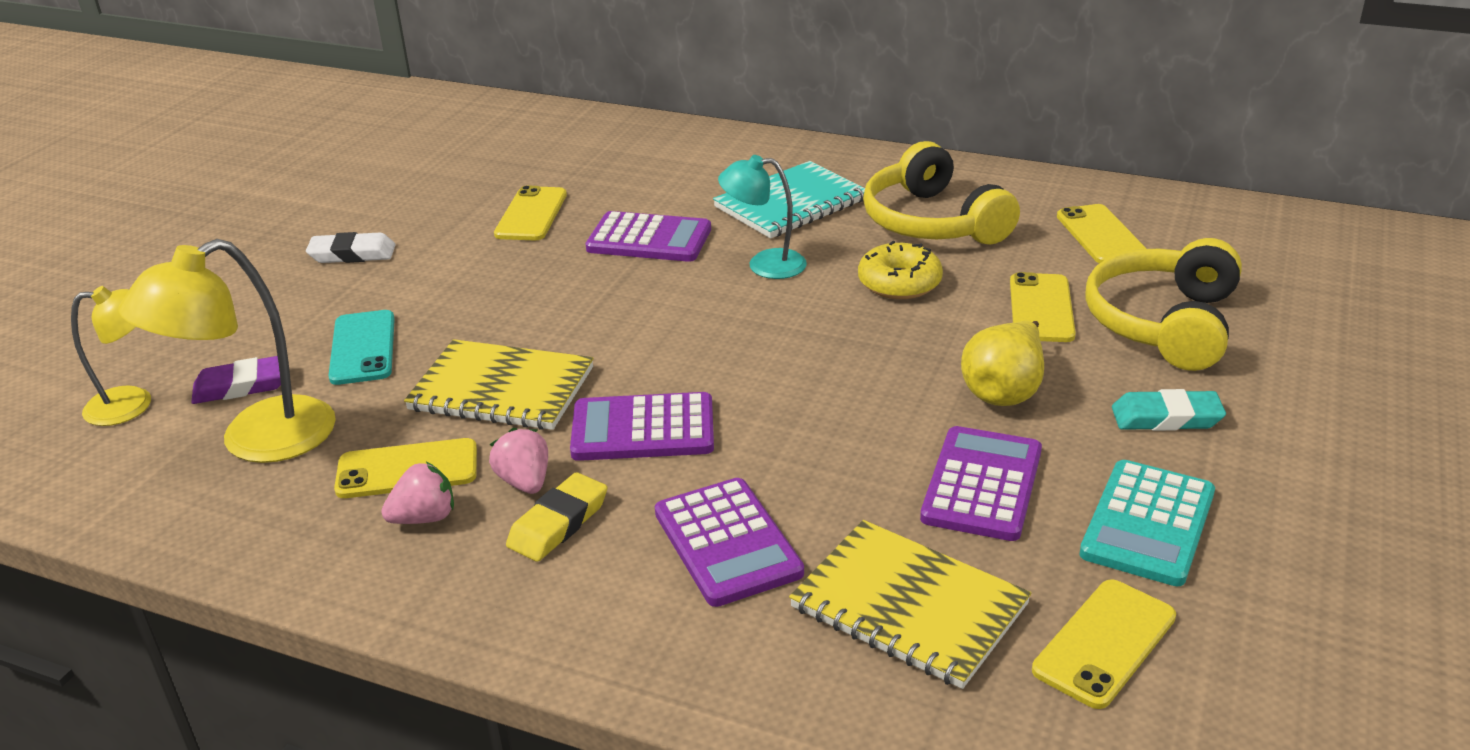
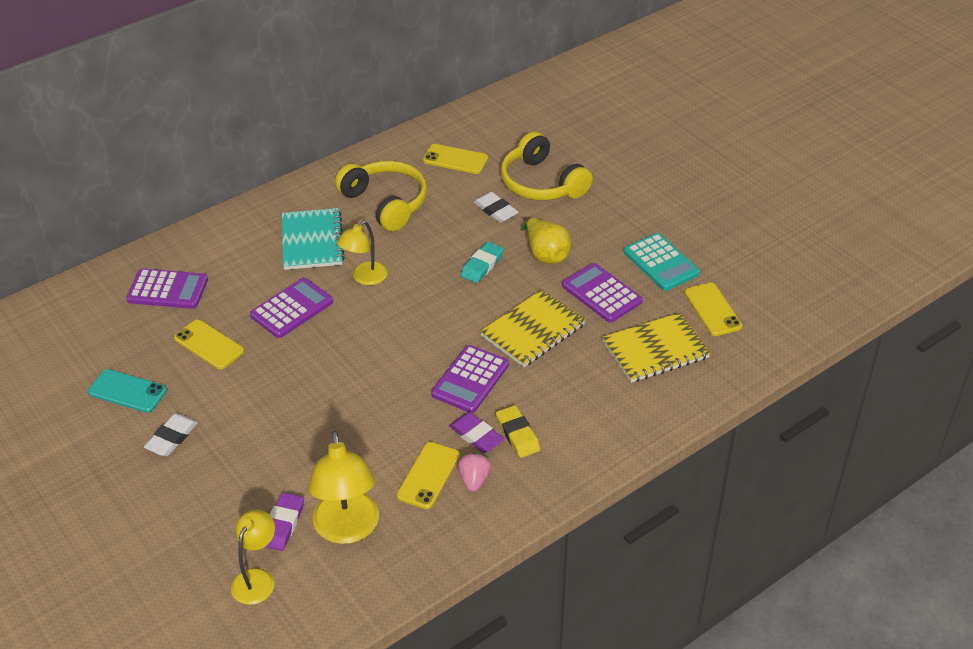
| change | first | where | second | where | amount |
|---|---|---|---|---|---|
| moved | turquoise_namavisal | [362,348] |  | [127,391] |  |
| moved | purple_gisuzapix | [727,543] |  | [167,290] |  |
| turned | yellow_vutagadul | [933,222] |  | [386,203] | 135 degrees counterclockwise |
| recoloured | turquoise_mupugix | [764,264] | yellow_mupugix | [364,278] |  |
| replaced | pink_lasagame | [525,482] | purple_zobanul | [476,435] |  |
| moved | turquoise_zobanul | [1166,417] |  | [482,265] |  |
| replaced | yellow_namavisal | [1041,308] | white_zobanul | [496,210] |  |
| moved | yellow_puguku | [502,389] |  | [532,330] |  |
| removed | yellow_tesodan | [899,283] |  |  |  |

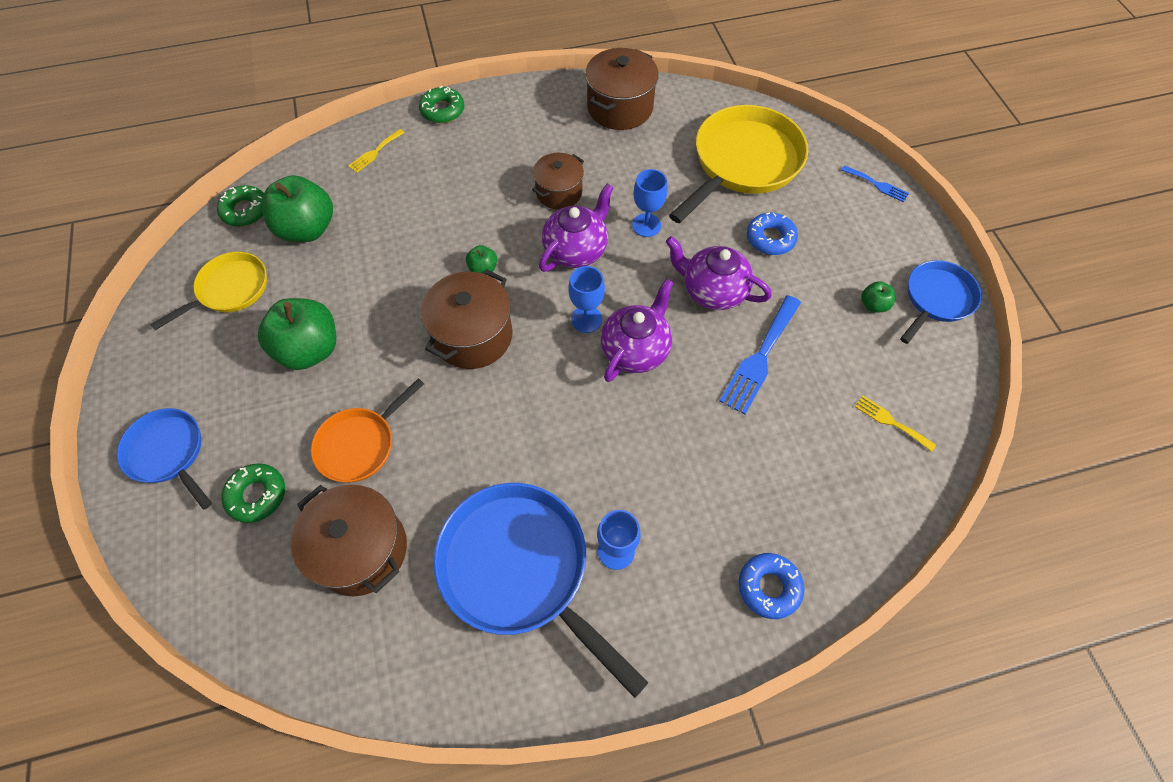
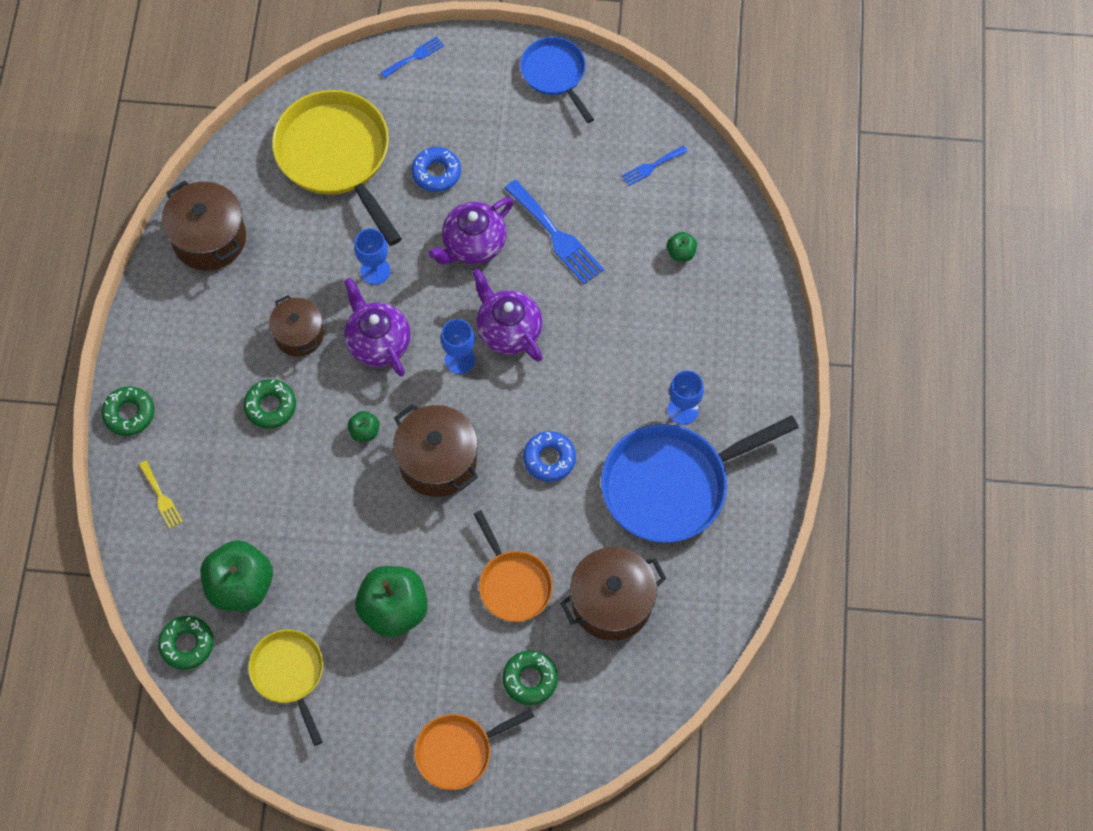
| change | first | where | second | where | amount |
|---|---|---|---|---|---|
| added |  |  | green_tesodan | [270,406] |  |
| recoloured | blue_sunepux | [169,453] | orange_sunepux | [458,751] |  |
| moved | blue_tesodan | [769,587] |  | [549,459] |  |
| recoloured | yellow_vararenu | [891,422] | blue_vararenu | [652,166] |  |
| moved | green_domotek | [873,305] |  | [681,253] |  |

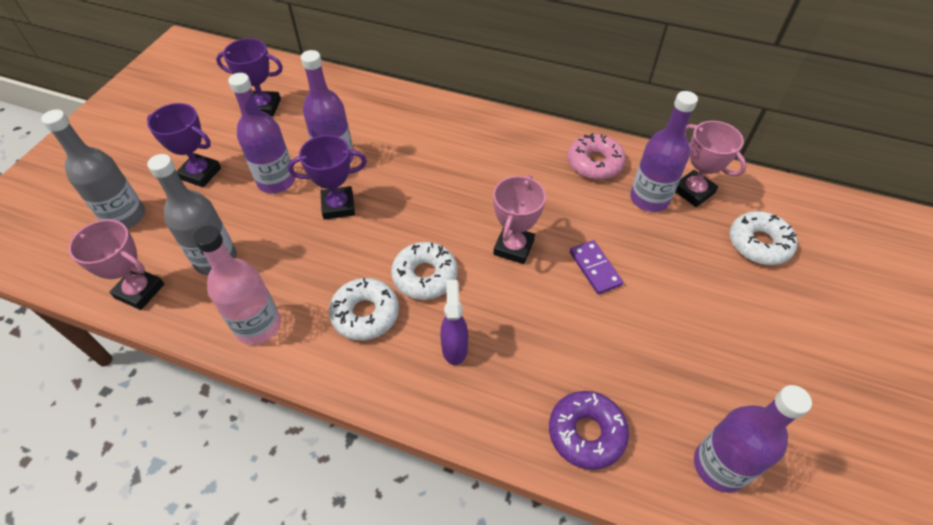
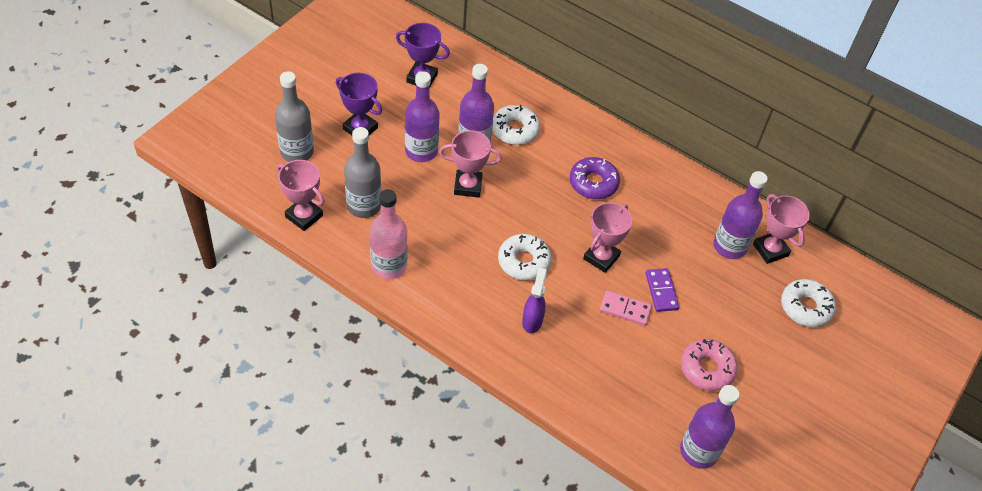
| change | first | where | second | where | amount |
|---|---|---|---|---|---|
| recoloured | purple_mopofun | [338,206] | pink_mopofun | [468,186] |  |
| moved | white_tesodan | [365,314] |  | [515,130] |  |
| moved | purple_tesodan | [586,433] |  | [593,183] |  |
| added |  |  | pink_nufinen | [625,309] |  |
| moved | pink_tesodan | [594,163] |  | [707,369] |  |

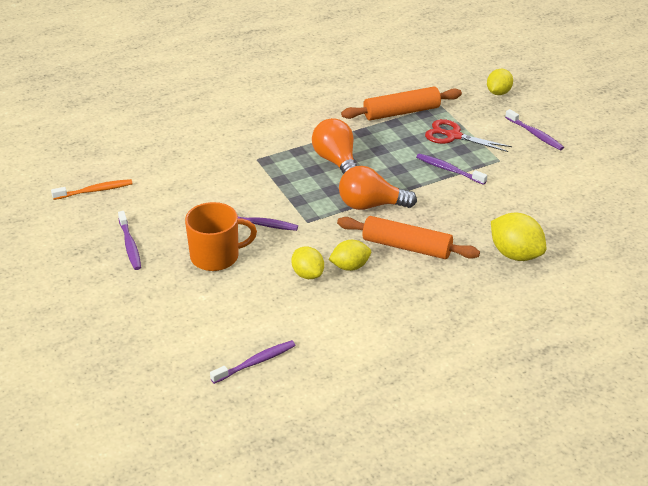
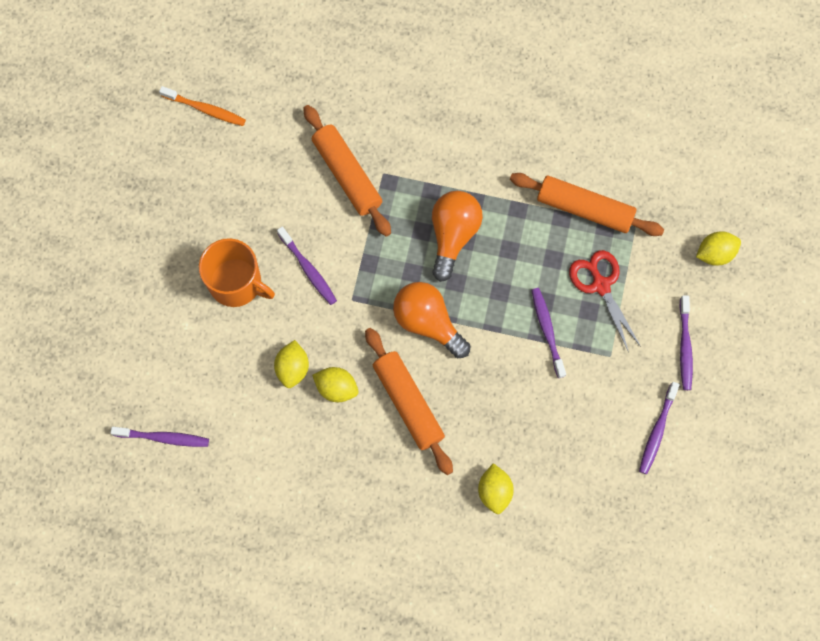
| change | first | where | second | where | amount |
|---|---|---|---|---|---|
| added |  |  | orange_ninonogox | [347,175] |  |
| resized | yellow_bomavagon | [515,254] |  | [494,491] | x0.66 |
| moved | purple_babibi | [130,245] |  | [657,431] |  |

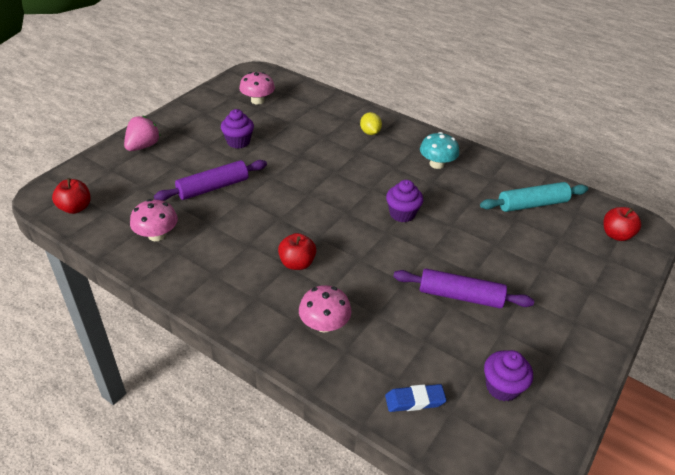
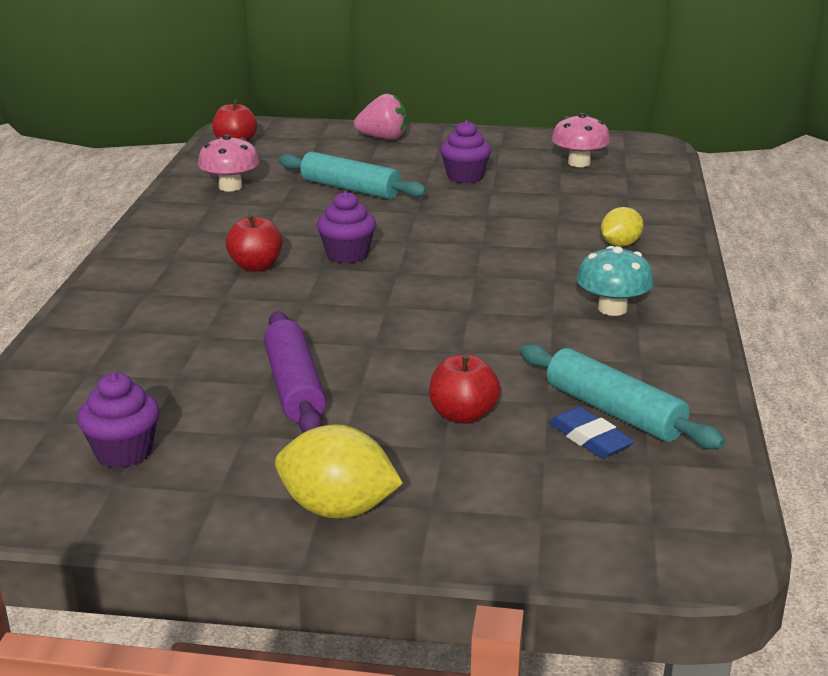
| change | first | where | second | where | amount |
|---|---|---|---|---|---|
| added |  |  | yellow_bomavagon | [337,509] |  |
| recoloured | purple_ninonogox | [213,187] | turquoise_ninonogox | [350,189] |  |
| moved | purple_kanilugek | [402,214] |  | [347,255] |  |
| moved | red_domotek | [616,235] |  | [463,415] |  |
| moved | blue_zobanul | [414,400] |  | [590,439] |  |
| removed | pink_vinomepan | [324,324] |  |  |  |

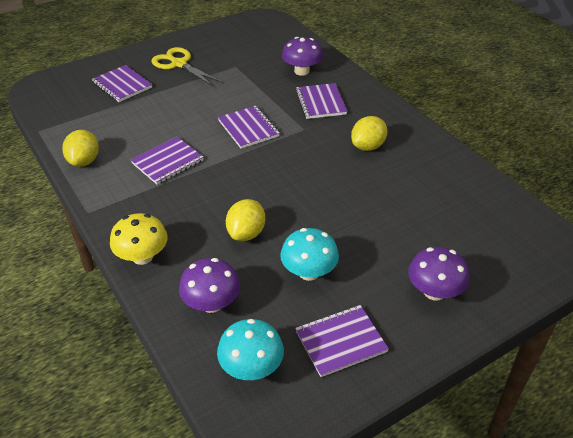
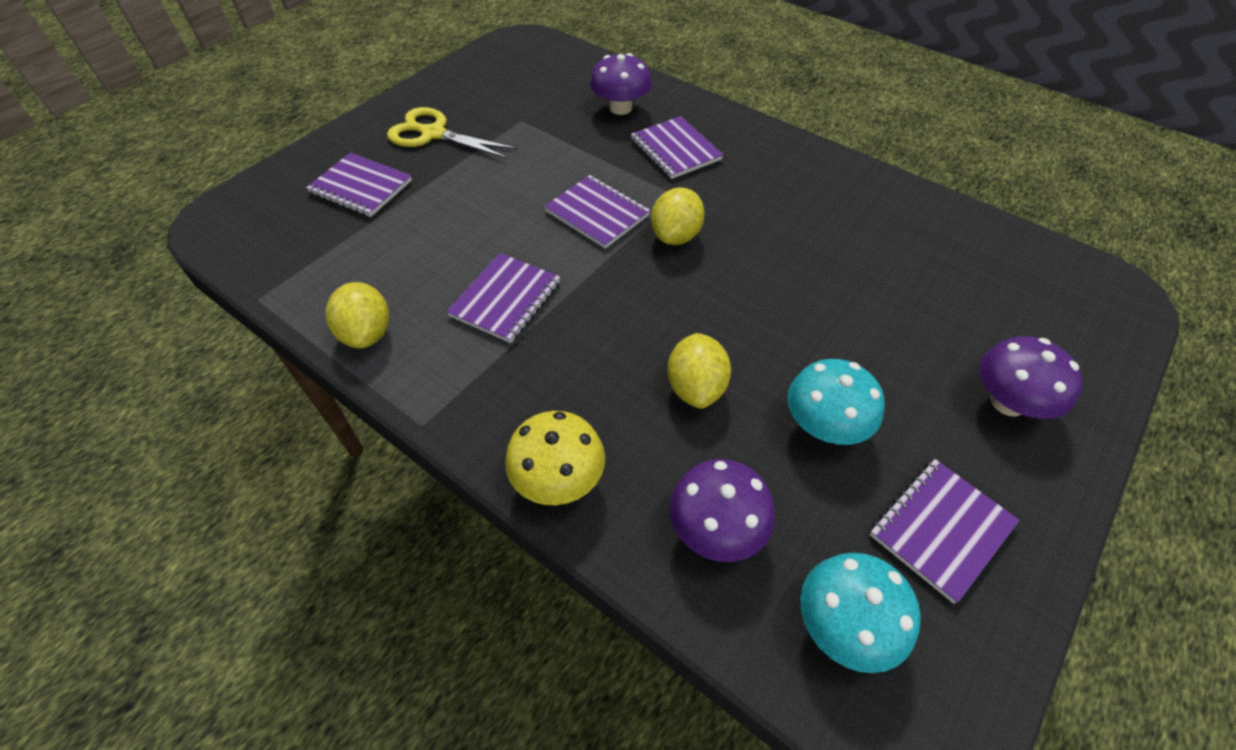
| change | first | where | second | where | amount |
|---|---|---|---|---|---|
| moved | yellow_bomavagon | [368,146] |  | [675,236] |  |

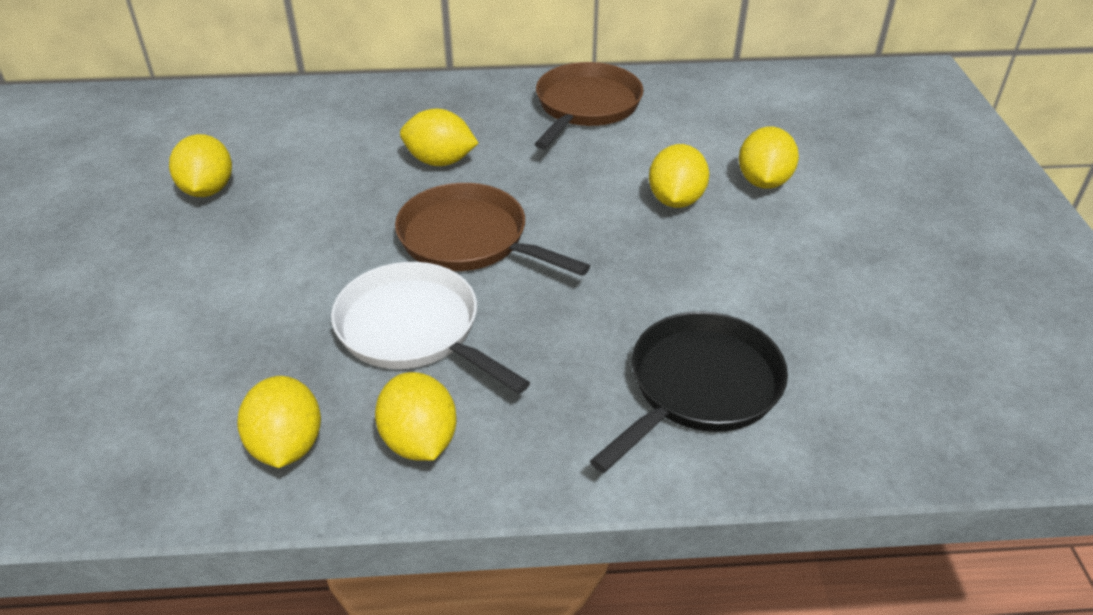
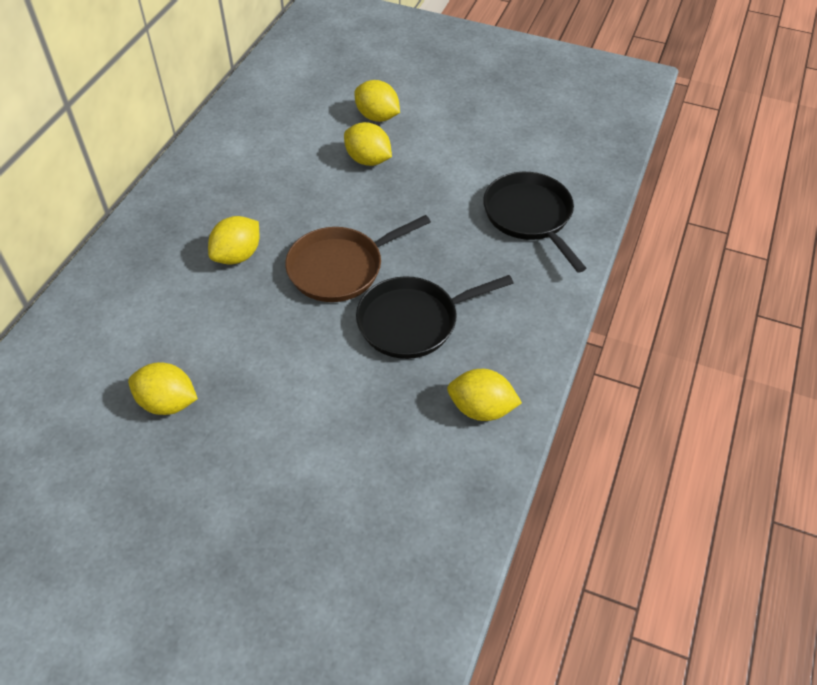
| change | first | where | second | where | amount |
|---|---|---|---|---|---|
| recoloured | white_sunepux | [414,329] | black_sunepux | [413,321] |  |
| removed | yellow_bomavagon | [419,441] |  |  |  |
| removed | brown_sunepux | [586,107] |  |  |  |

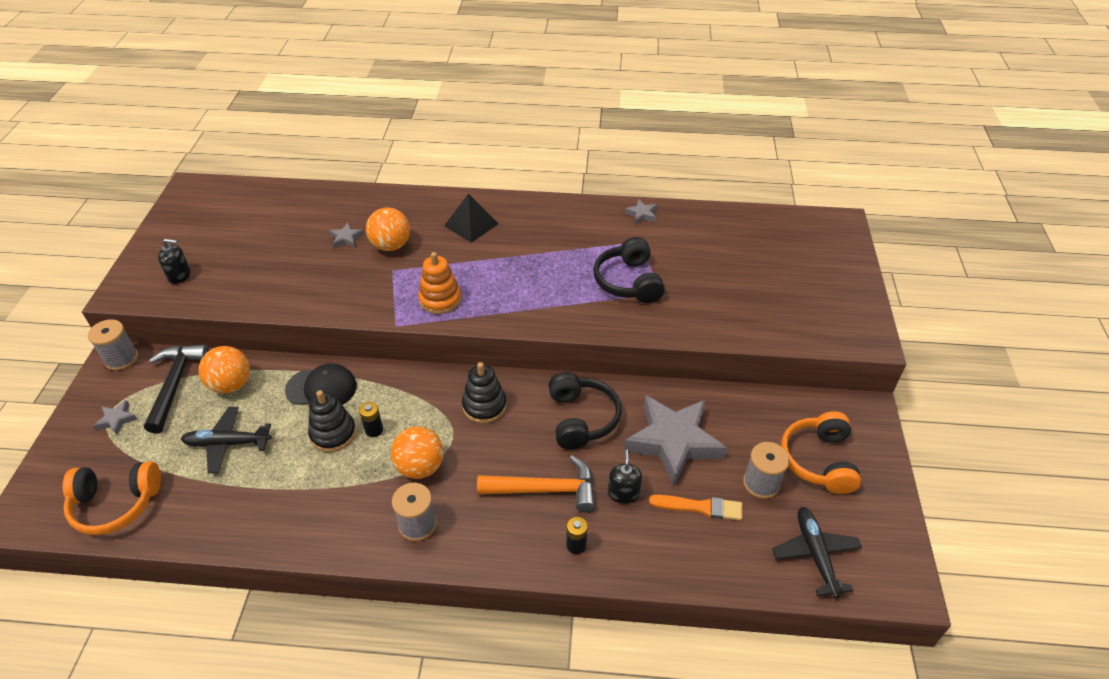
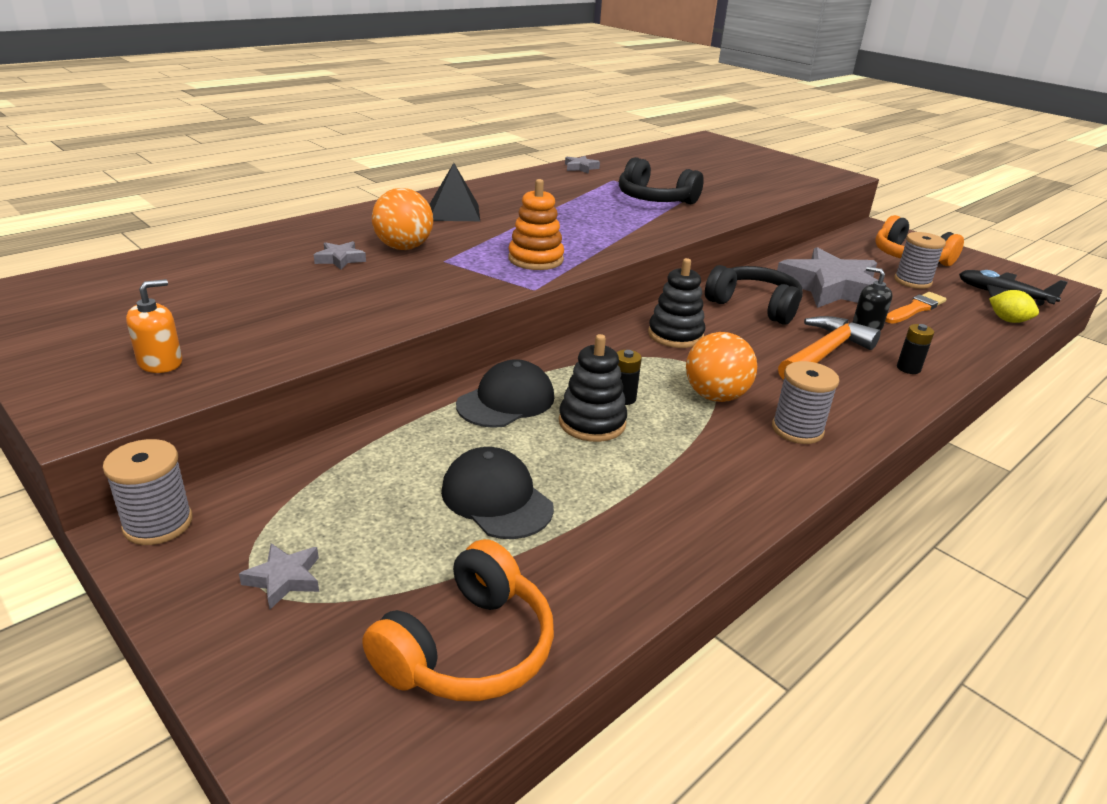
| change | first | where | second | where | amount |
|---|---|---|---|---|---|
| recoloured | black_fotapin | [179,275] | orange_fotapin | [160,362] |  |
| replaced | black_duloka | [228,443] | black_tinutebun | [496,498] |  |
| added |  |  | yellow_bomavagon | [1008,320] |  |
| removed | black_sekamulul | [175,384] |  |  |  |
| removed | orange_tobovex | [231,384] |  |  |  |

